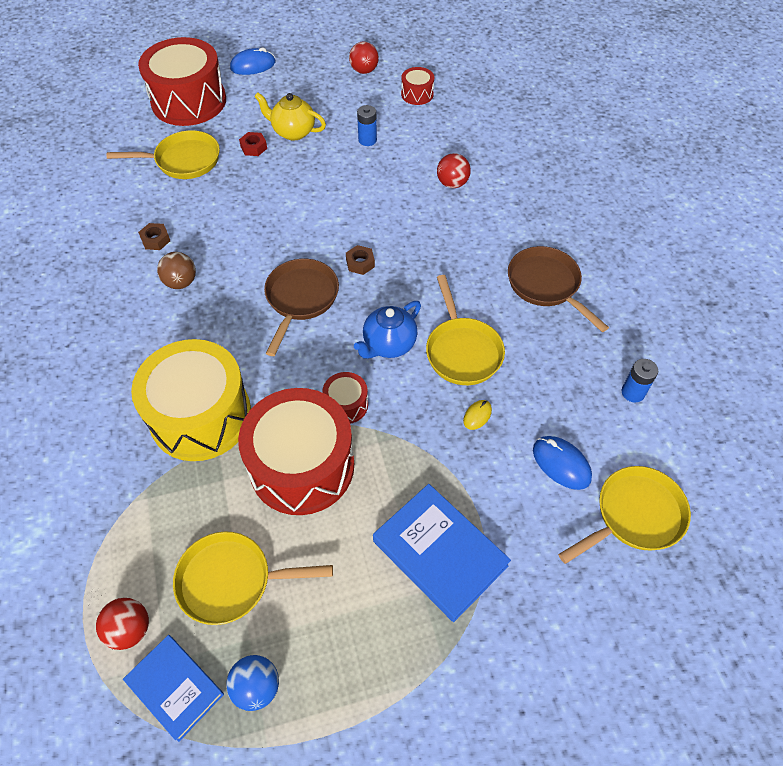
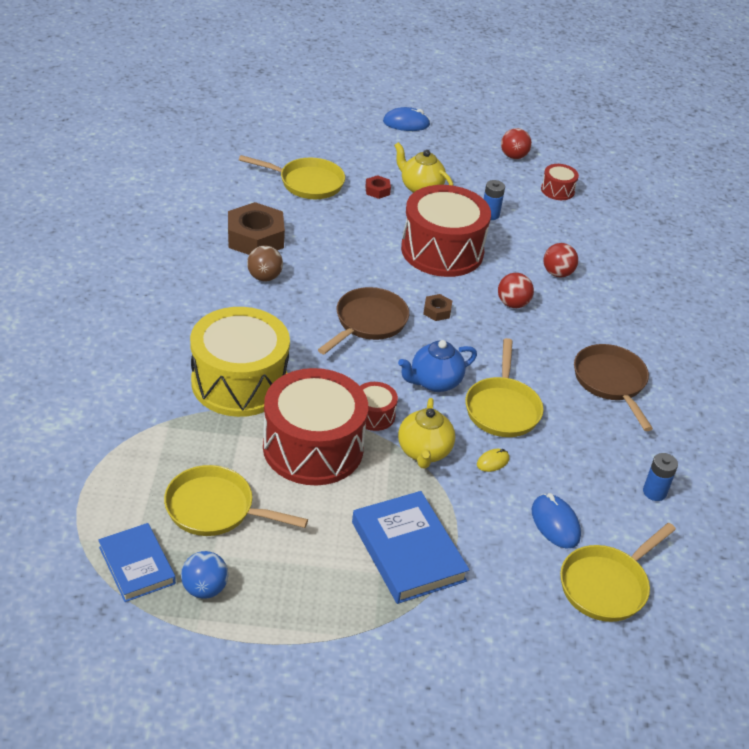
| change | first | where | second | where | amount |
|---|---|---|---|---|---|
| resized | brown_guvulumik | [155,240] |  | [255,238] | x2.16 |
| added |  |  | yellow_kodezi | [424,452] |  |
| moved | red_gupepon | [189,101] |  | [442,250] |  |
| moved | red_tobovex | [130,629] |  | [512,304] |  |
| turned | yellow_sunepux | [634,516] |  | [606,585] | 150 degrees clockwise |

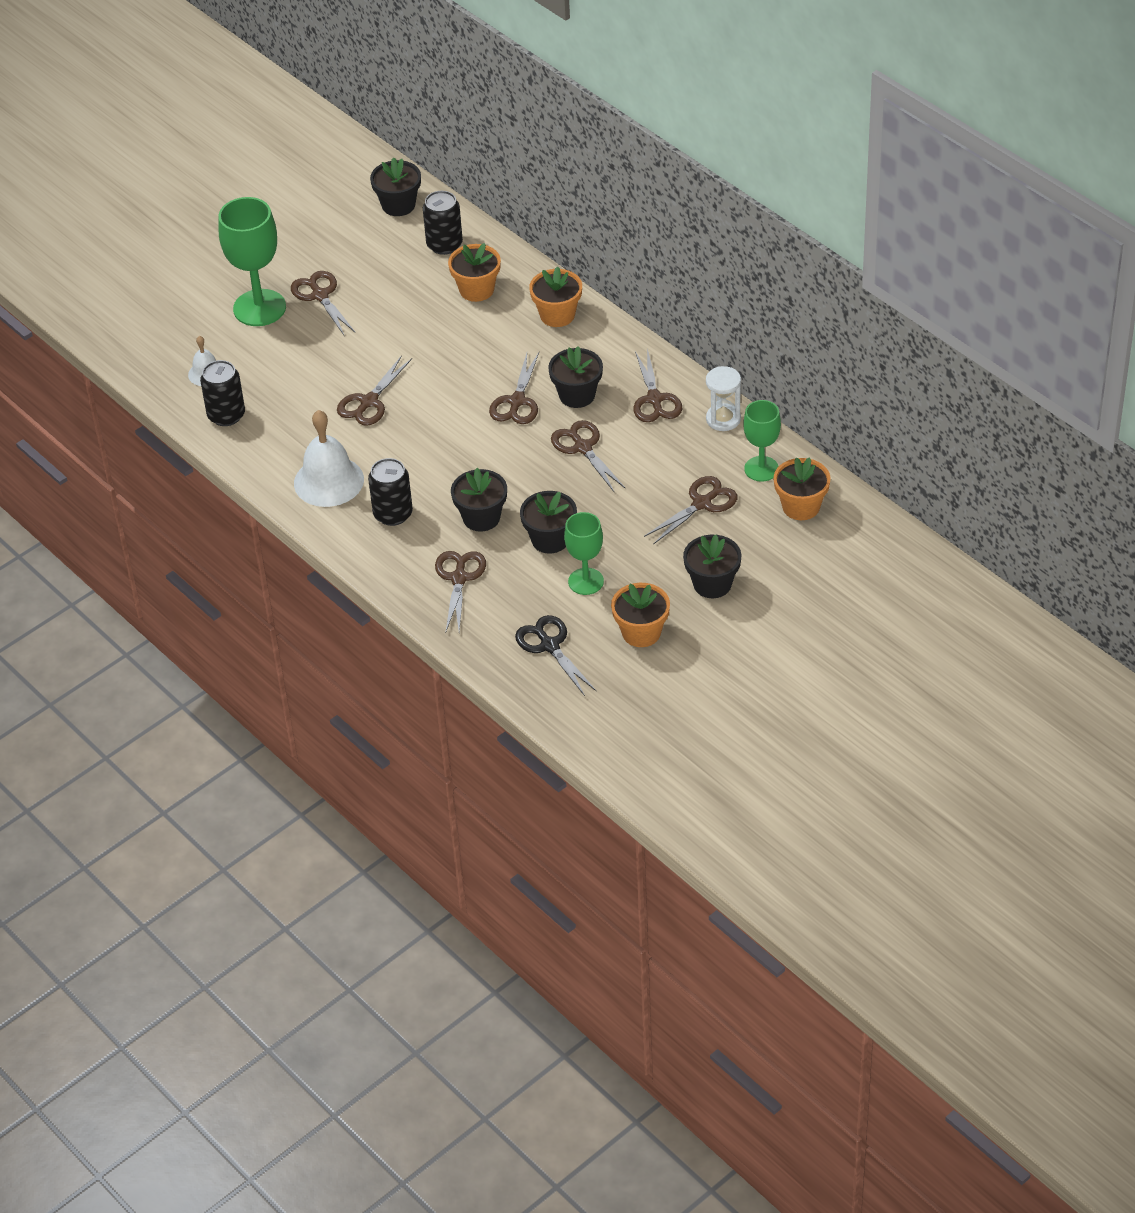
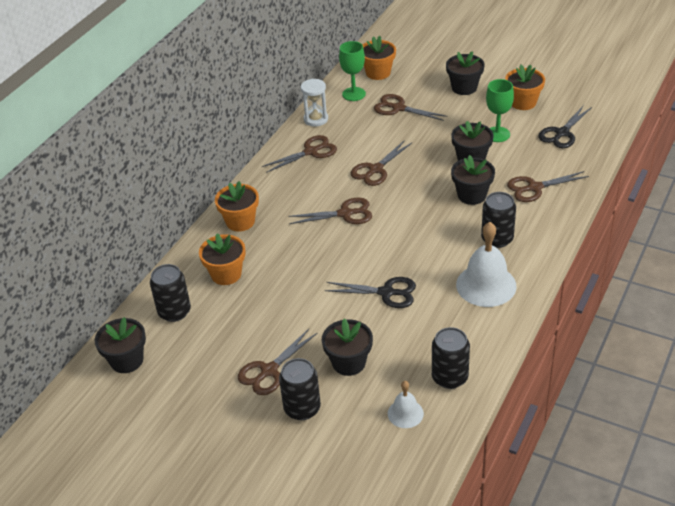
| change | first | where | second | where | amount |
|---|---|---|---|---|---|
| replaced | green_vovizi | [259,308] | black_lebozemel | [302,408] |  |
| moved | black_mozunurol | [577,395] |  | [349,362] |  |
| recoloured | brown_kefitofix | [369,402] | black_kefitofix | [386,292] |  |

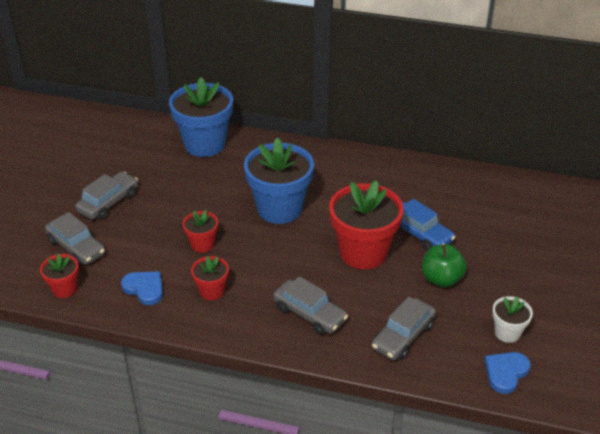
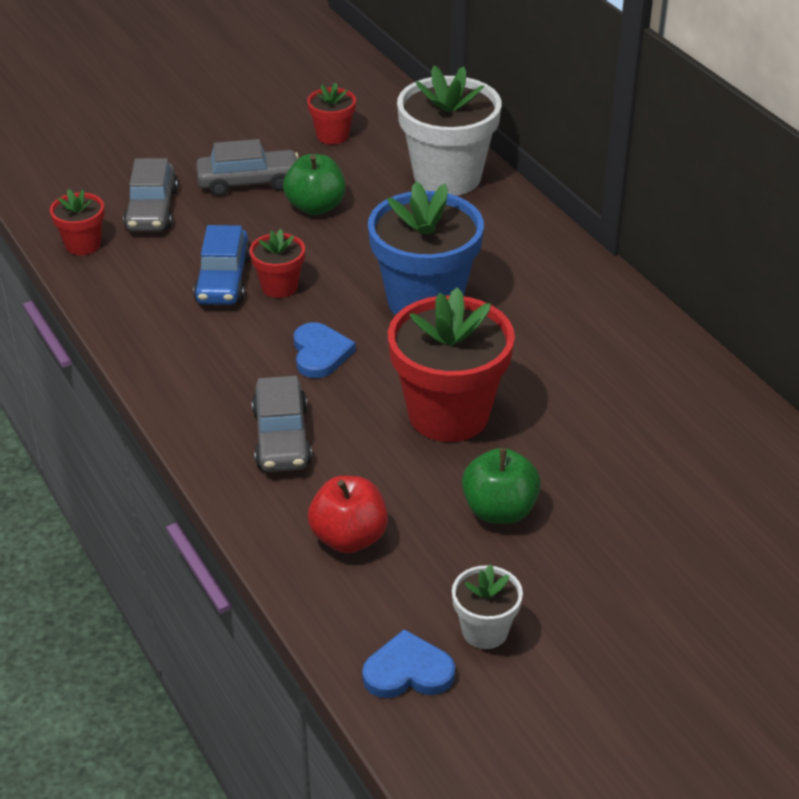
| change | first | where | second | where | amount |
|---|---|---|---|---|---|
| moved | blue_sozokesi | [420,234] |  | [223,280] |  |
| added |  |  | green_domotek | [315,207] |  |
| moved | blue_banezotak | [144,288] |  | [320,353] |  |
| moved | red_mozunurol | [212,291] |  | [332,135] |  |
| replaced | grey_sozokesi | [403,336] | red_domotek | [349,538] |  |
| recoloured | blue_mozunurol | [205,144] | white_mozunurol | [447,177] |  |

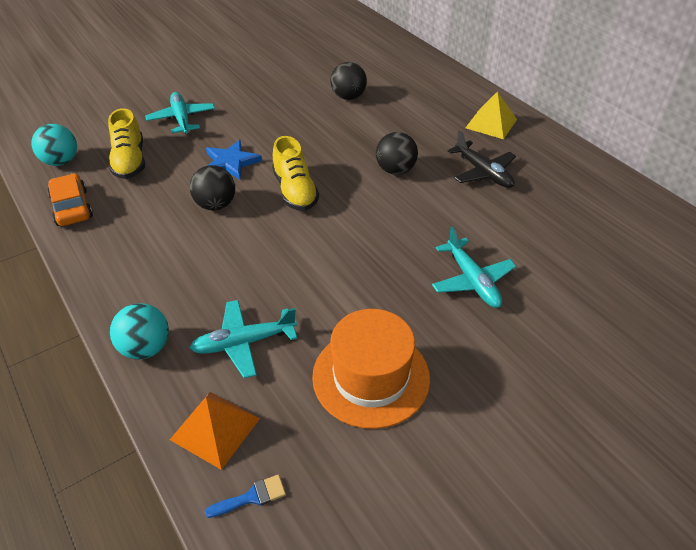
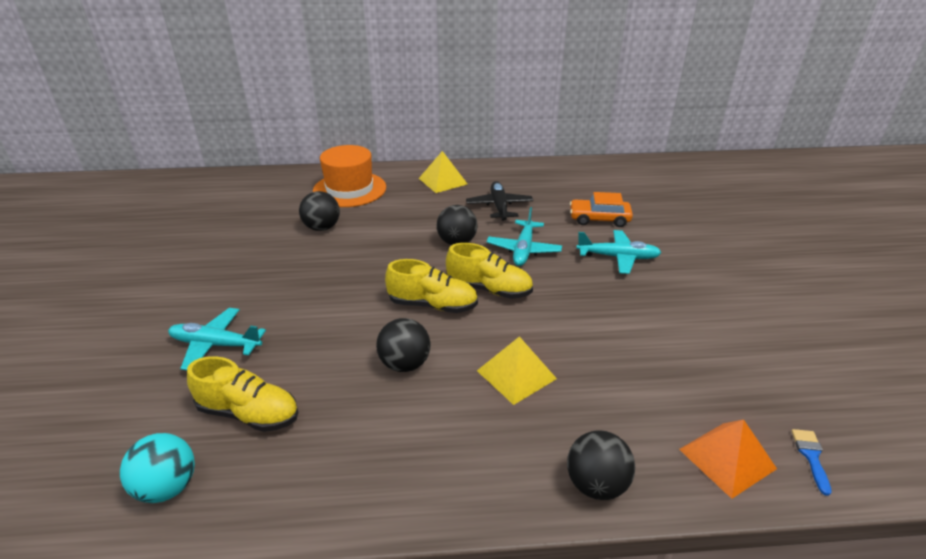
| change | first | where | second | where | amount |
|---|---|---|---|---|---|
| moved | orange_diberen | [371,377] |  | [349,189] |  |
| added |  |  | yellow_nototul | [489,289] |  |
| turned | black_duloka | [483,172] |  | [499,206] | 90 degrees counterclockwise |
| added |  |  | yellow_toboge | [516,374] |  |
| moved | turquoise_duloka | [244,343] |  | [523,250] |  |
| recoloured | turquoise_tobovex | [146,348] | black_tobovex | [596,484] |  |
| moved | orange_sozokesi | [72,207] |  | [599,219] |  |
| removed | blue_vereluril | [231,162] |  |  |  |

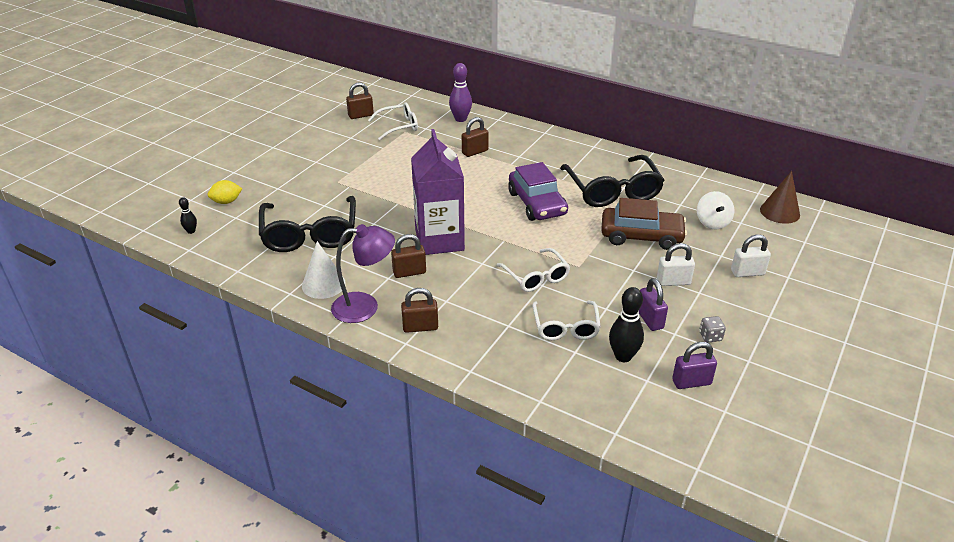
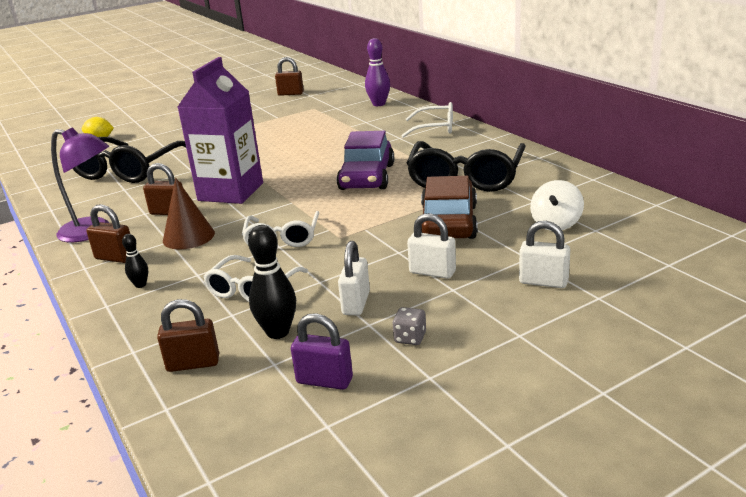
| change | first | where | second | where | amount |
|---|---|---|---|---|---|
| moved | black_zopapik | [191,231] |  | [140,285] |  |
| moved | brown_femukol | [475,152] |  | [193,363] |  |
| moved | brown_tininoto | [780,212] |  | [188,236] |  |
| recoloured | purple_femukol | [650,320] | white_femukol | [356,303] |  |
| moved | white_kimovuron | [399,126] |  | [435,128] |  |
| turned | brown_sozokesi | [641,236] |  | [448,222] | 120 degrees counterclockwise |
| removed | white_tininoto | [323,284] |  |  |  |

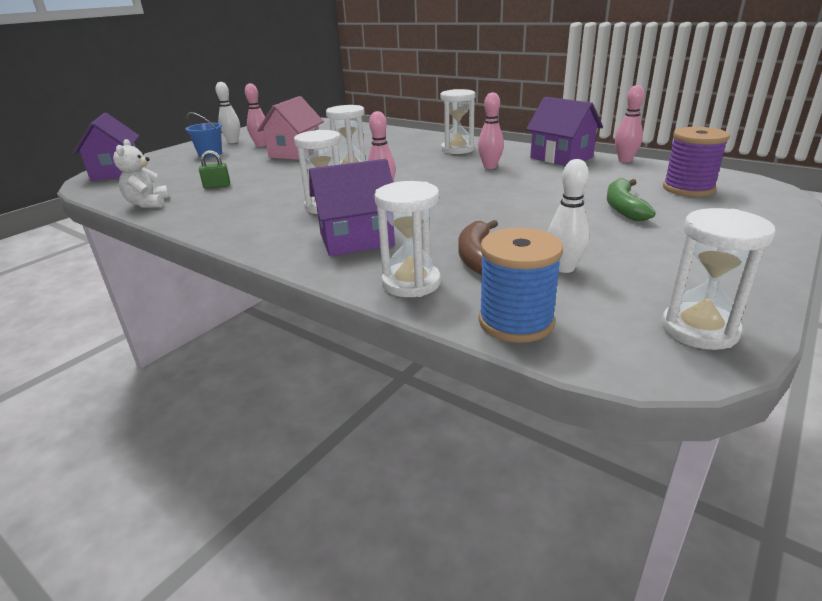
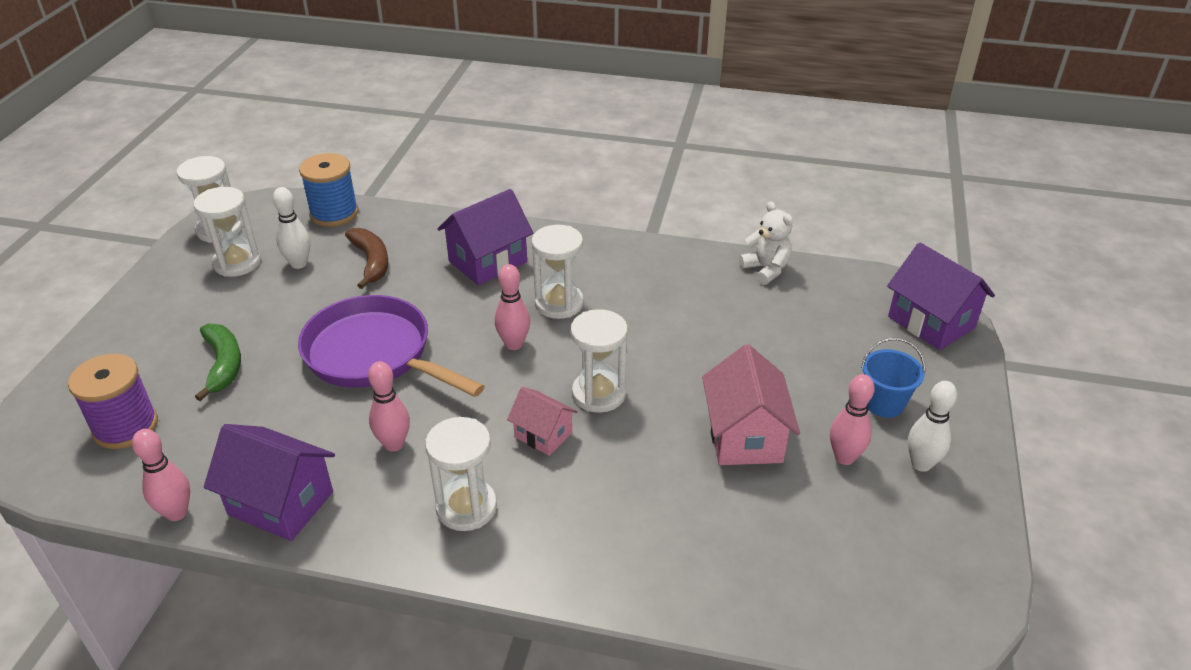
| change | first | where | second | where | amount |
|---|---|---|---|---|---|
| moved | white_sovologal | [411,283] |  | [237,263] |  |
| added |  |  | purple_sunepux | [374,354] |  |
| added |  |  | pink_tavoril | [543,435] |  |
| removed | green_femukol | [217,186] |  |  |  |

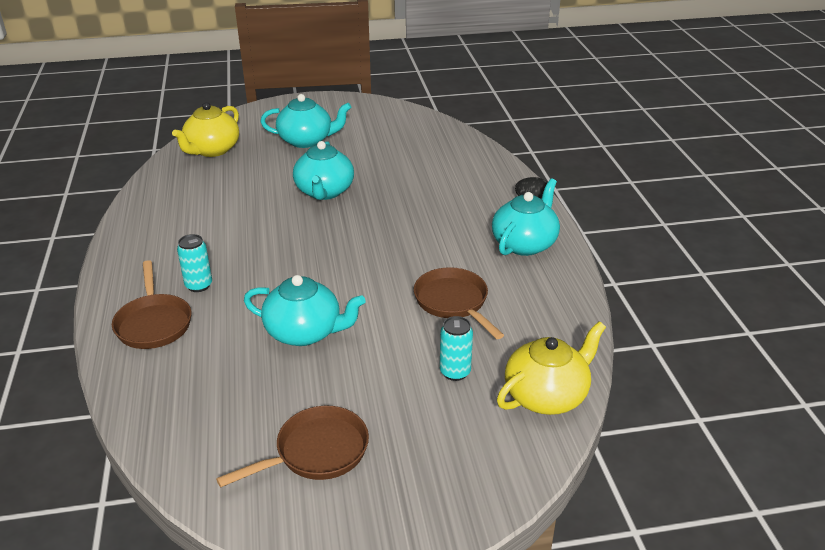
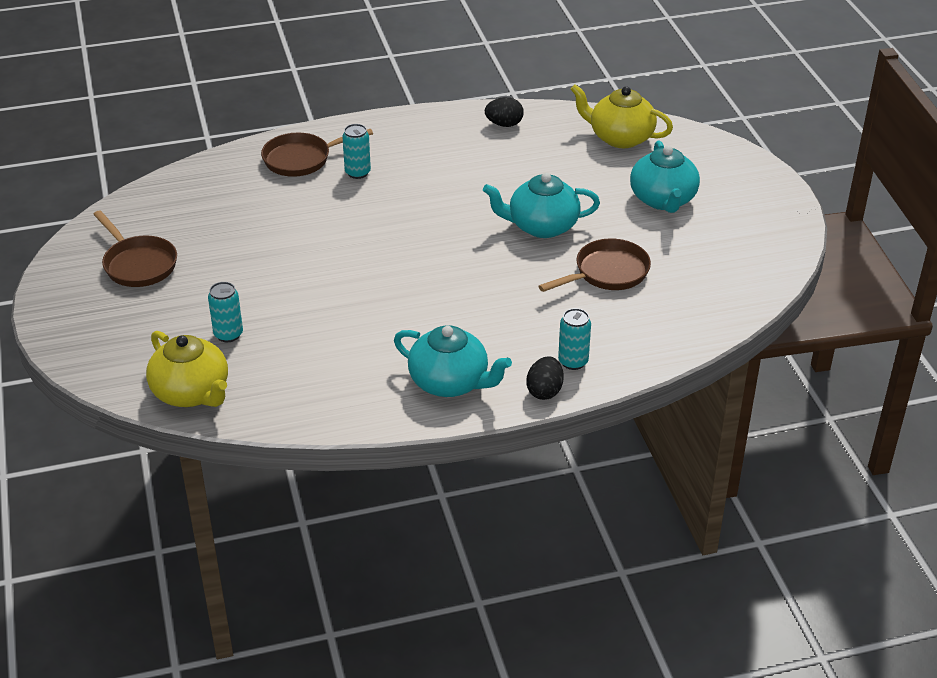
| change | first | where | second | where | amount |
|---|---|---|---|---|---|
| added |  |  | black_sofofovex | [504,124] |  |
| moved | brown_sunepux | [453,302] |  | [607,273] |  |
| added |  |  | turquoise_lebozemel | [573,362] |  |
| removed | turquoise_kodezi | [305,332] |  |  |  |

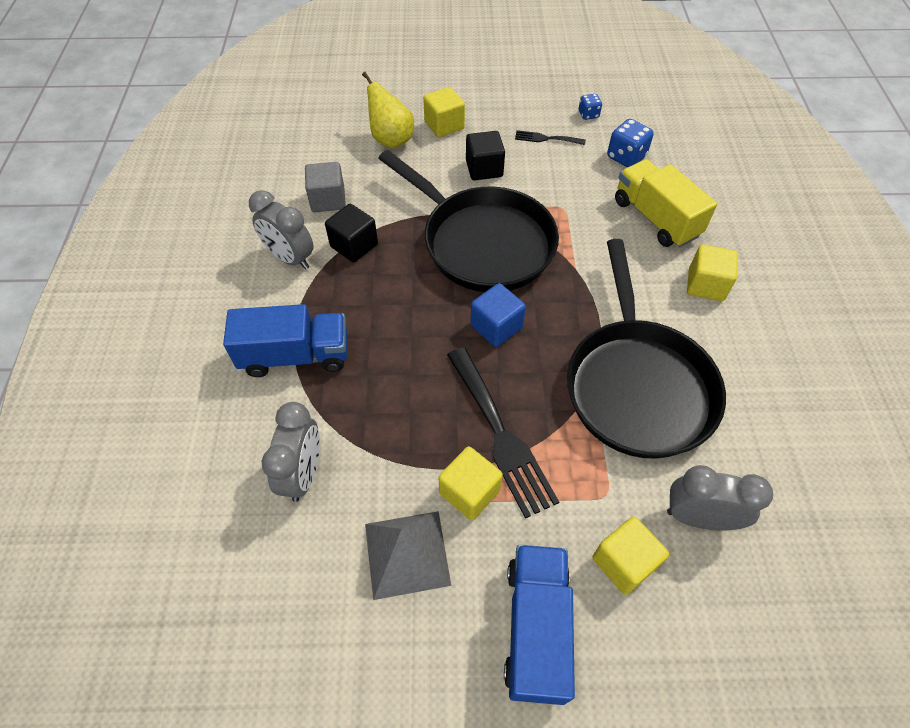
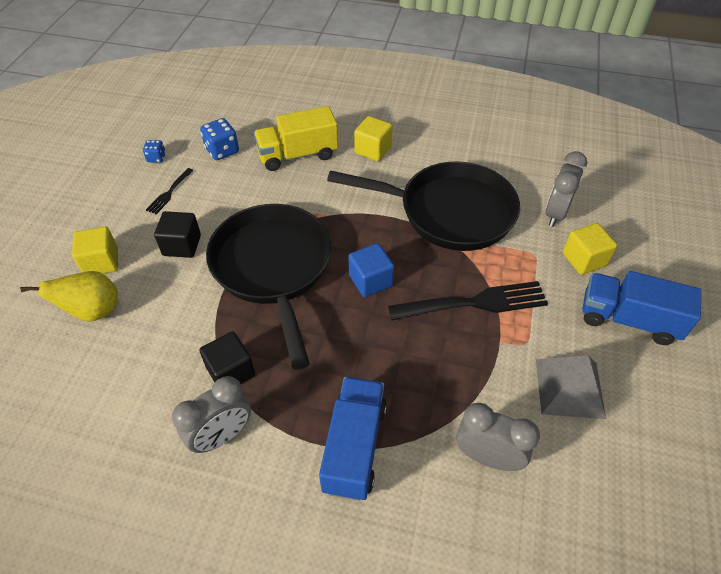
| change | first | where | second | where | amount |
|---|---|---|---|---|---|
| turned | black_sunepux | [482,242] |  | [273,268] | 75 degrees counterclockwise |
| removed | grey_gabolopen | [328,200] |  |  |  |
| removed | yellow_gabolopen | [469,492] |  |  |  |

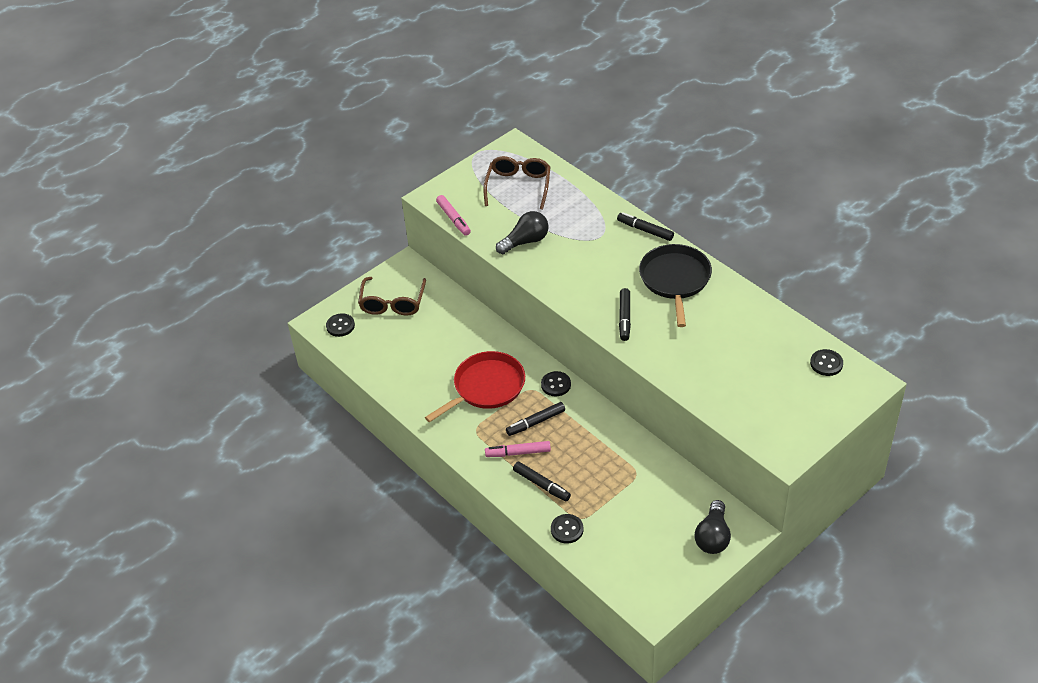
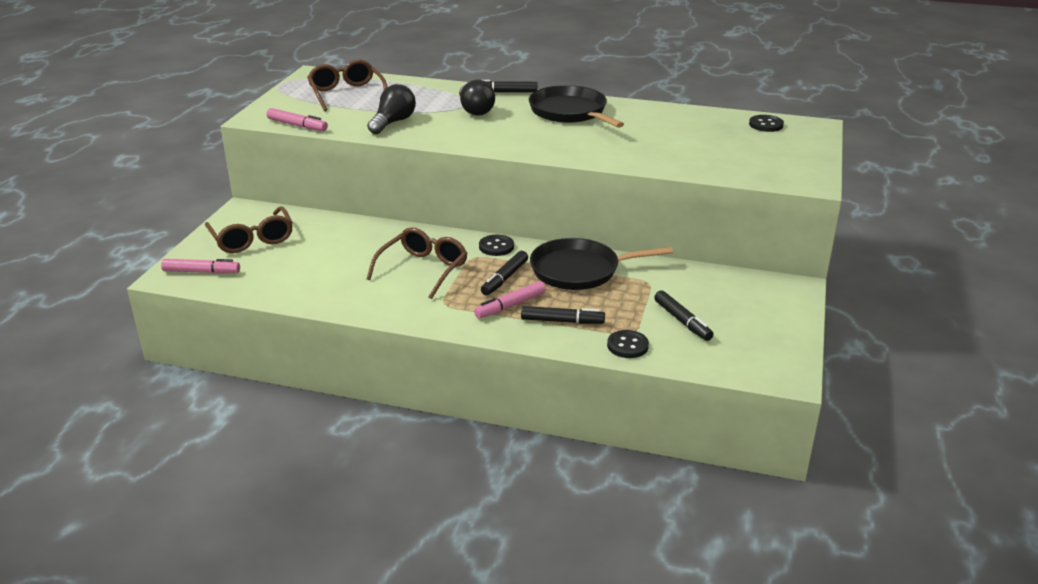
| change | first | where | second | where | amount |
|---|---|---|---|---|---|
| replaced | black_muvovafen | [340,326] | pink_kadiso | [201,272] |  |
| replaced | red_sunepux | [486,387] | brown_kimovuron | [423,269] |  |
| moved | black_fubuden | [713,537] |  | [475,110] |  |
| added |  |  | black_sunepux | [580,270] |  |
| moved | black_kadiso | [624,318] |  | [682,321] |  |

